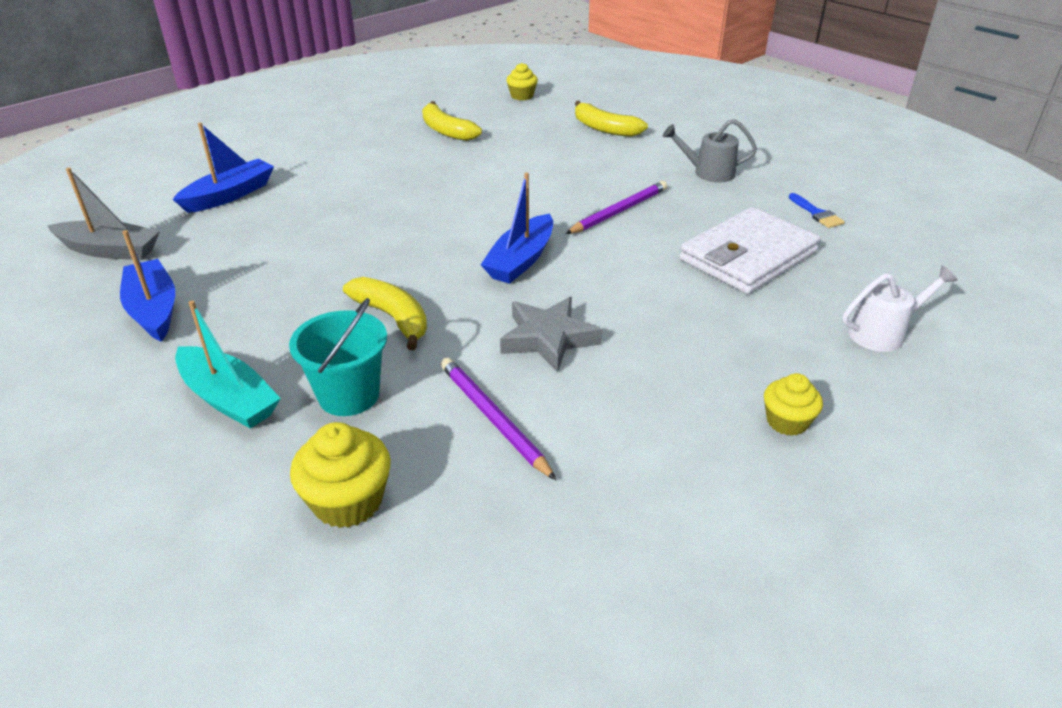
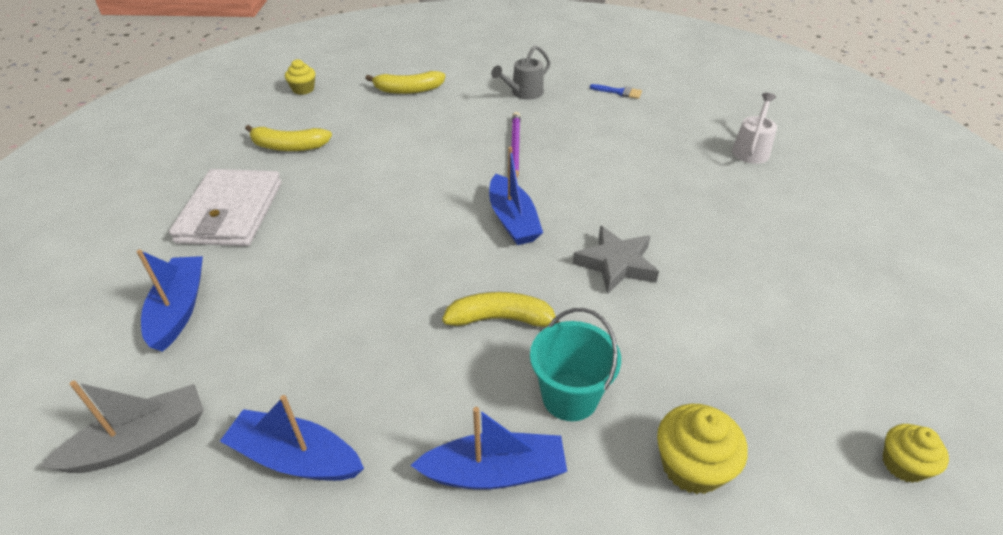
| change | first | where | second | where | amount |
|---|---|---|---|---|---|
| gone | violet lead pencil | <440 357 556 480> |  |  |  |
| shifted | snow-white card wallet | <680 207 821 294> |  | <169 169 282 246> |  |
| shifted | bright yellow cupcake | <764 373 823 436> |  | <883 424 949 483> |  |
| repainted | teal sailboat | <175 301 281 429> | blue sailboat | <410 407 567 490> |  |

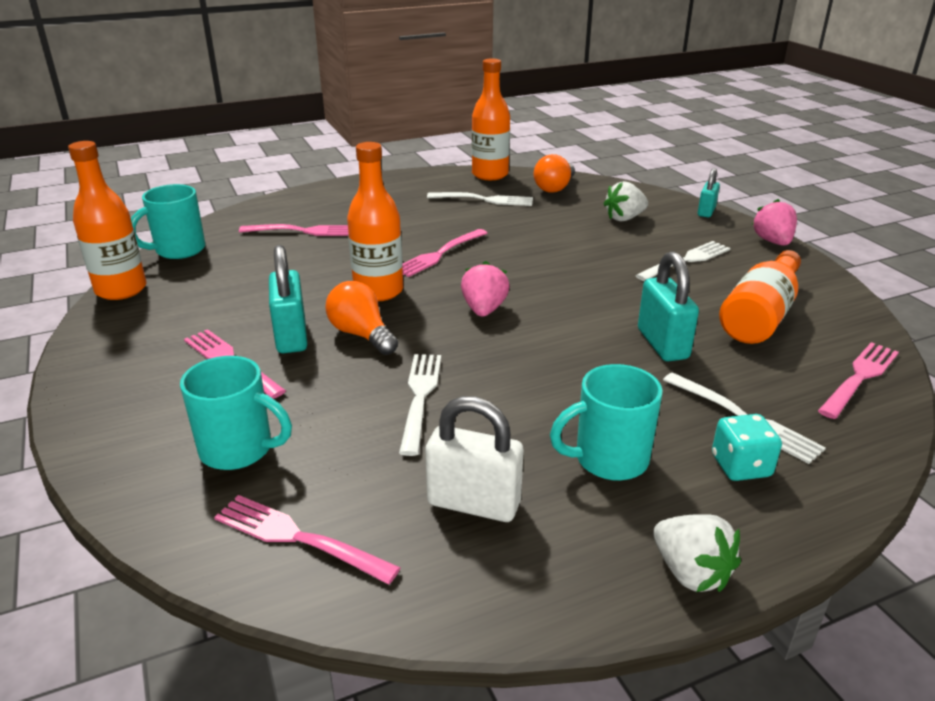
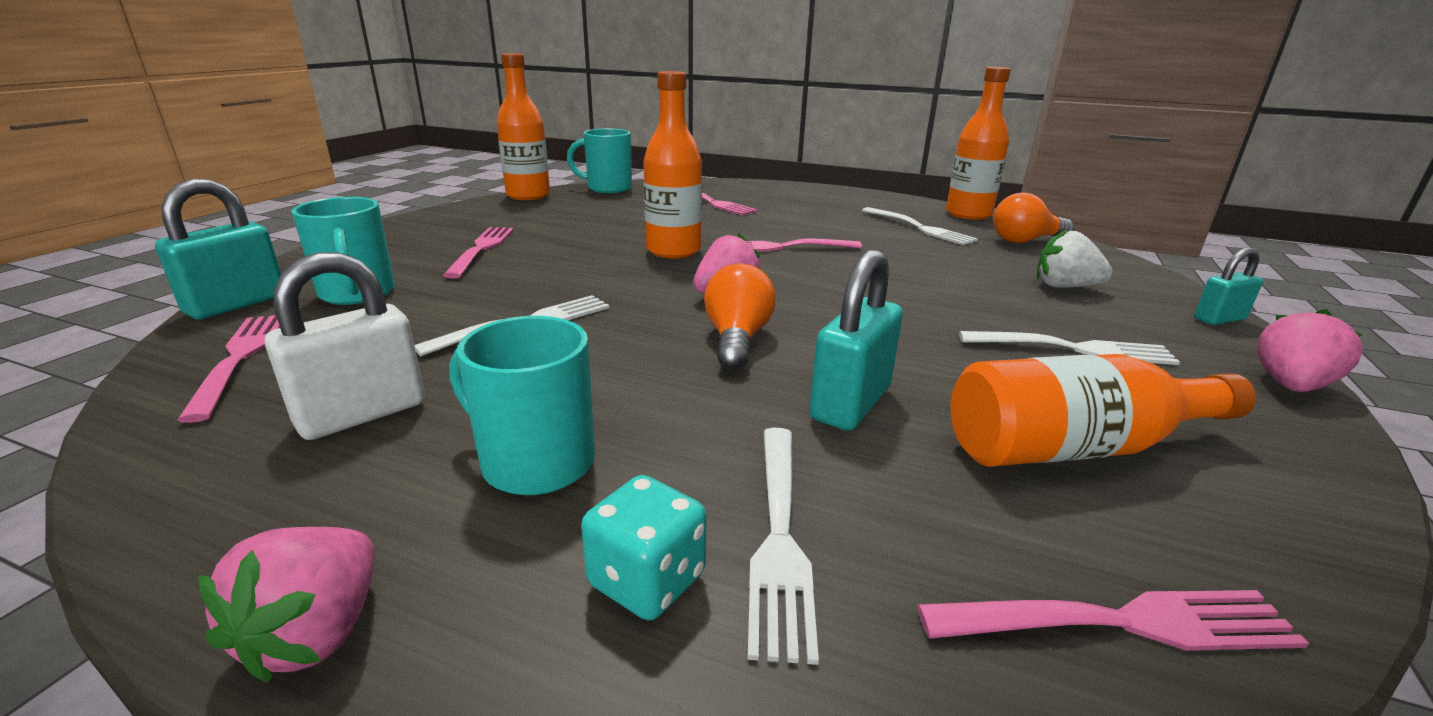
| change | first | where | second | where | amount |
|---|---|---|---|---|---|
| shifted | teal small lock | <269 245 307 353> |  | <155 179 281 319> |  |
| shifted | orange-coloured bulb | <325 281 398 355> |  | <704 263 776 370> |  |
| repainted | snow-white strawberry | <653 514 741 592> | pink strawberry | <198 527 375 683> |  |
| rotated | snow-white small lock | <425 396 524 522> |  | <265 252 425 440> | 75 degrees clockwise |

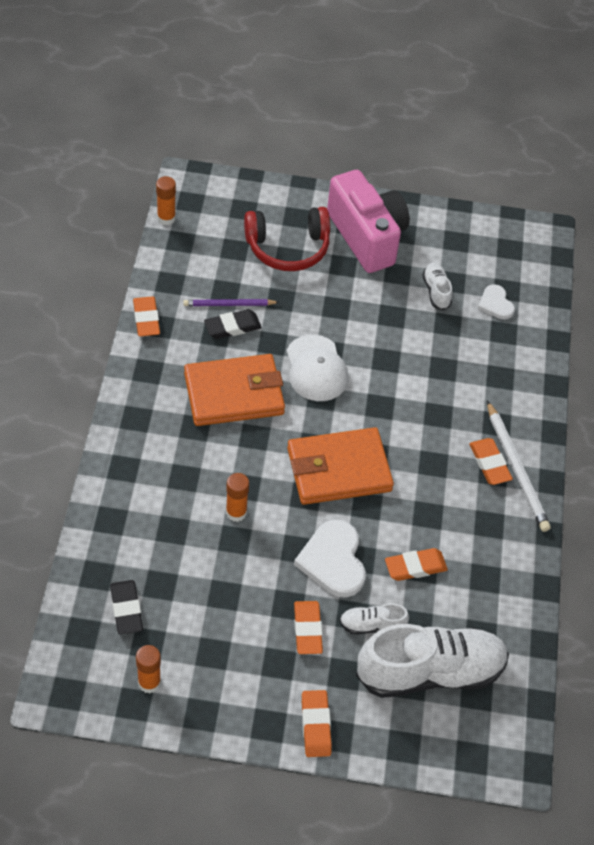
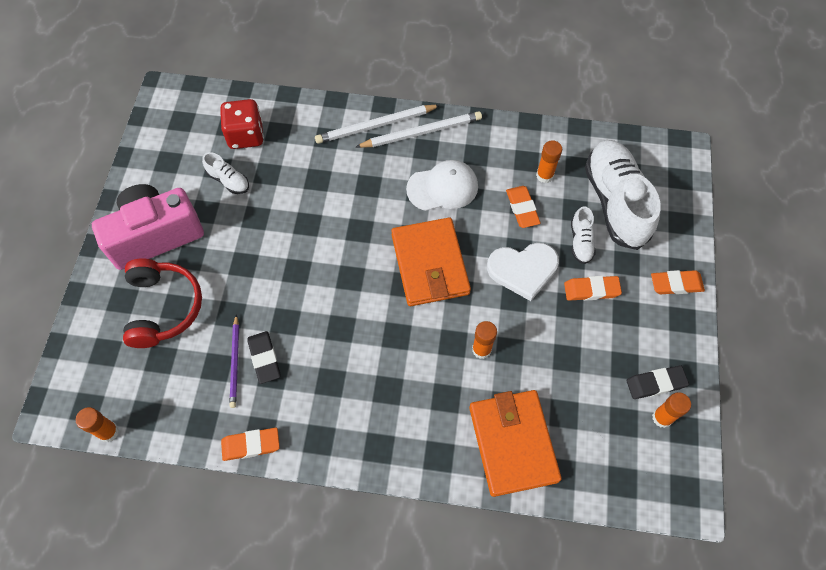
| change | first | where | second | where | amount |
|---|---|---|---|---|---|
| gone | orange-coloured pencil eraser | <469 438 513 485> |  |  |  |
| new |  |  | snow-white lead pencil | <315 105 440 144> |  |
| new |  |  | orange-coloured glue | <536 140 562 183> |  |
| shifted | jet-black pencil eraser | <110 580 143 635> |  | <626 366 689 399> |  |
| shifted | orange-coloured card wallet | <184 354 285 426> |  | <469 390 562 497> |  |
| shifted | snow-white cap | <286 335 349 401> |  | <406 160 478 211> |  |
| swapped | snow-white love heart | <478 284 515 320> | red die | <220 99 264 149> |  |
| rotated | snow-white lace-up shoe | <422 263 452 310> |  | <202 152 249 194> | 135 degrees counterclockwise |

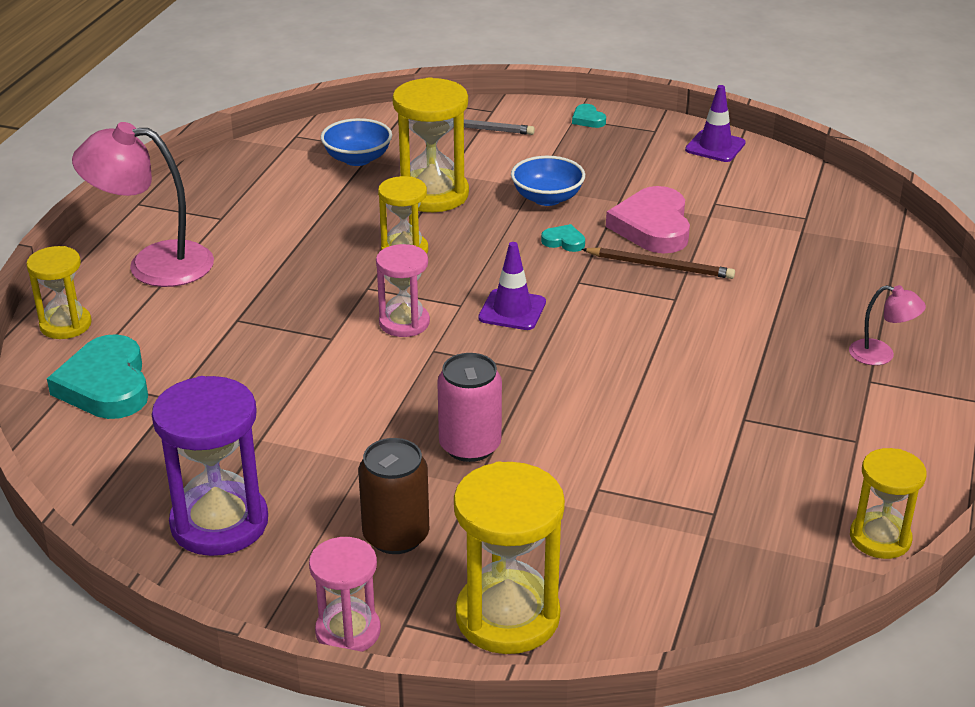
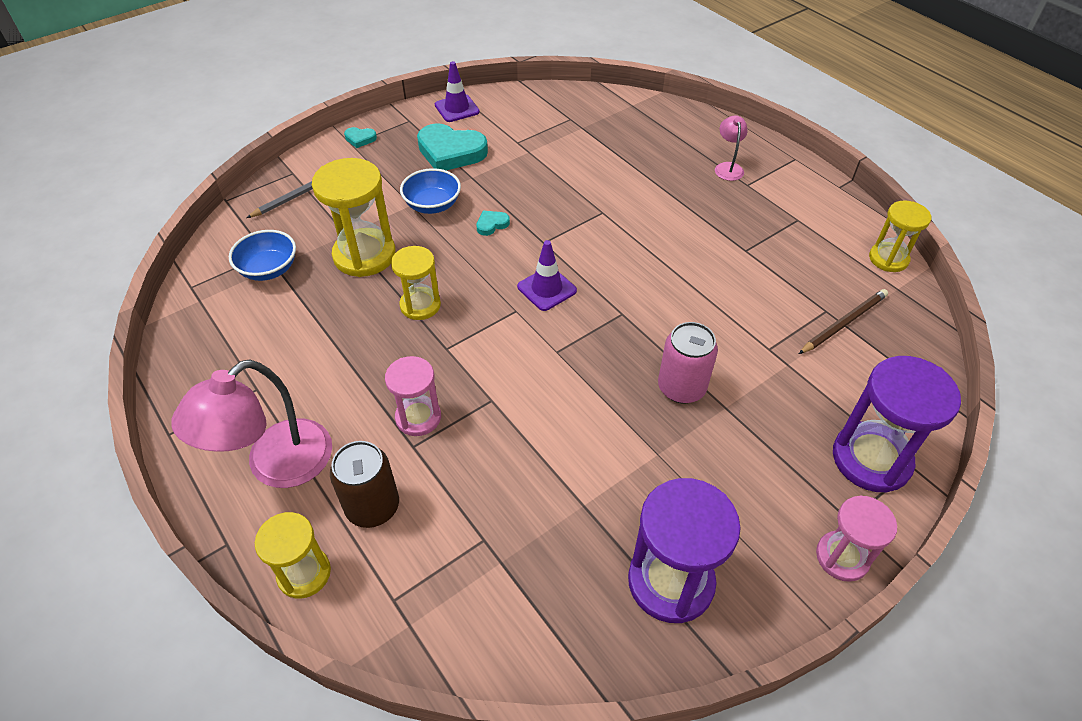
| change | first | where | second | where | amount |
|---|---|---|---|---|---|
| gone | pink love heart | <606 186 690 253> |  |  |  |
| shifted | teal love heart | <47 334 148 419> |  | <417 123 488 170> |  |
| shifted | russet soda can | <358 438 429 554> |  | <330 441 399 528> |  |
| shifted | pink hourglass | <376 244 430 337> |  | <385 356 441 436> |  |
| shifted | russet lead pencil | <581 247 735 279> |  | <799 289 888 354> |  |
| repainted | bright yellow hourglass | <454 462 565 654> | violet hourglass | <833 356 961 493> |  |
| rotated | pink lamp | <849 285 926 365> |  | <715 115 748 181> | 60 degrees counterclockwise |

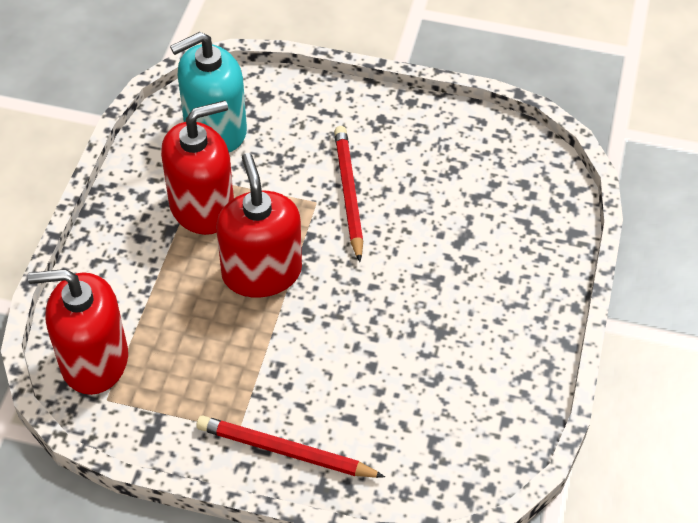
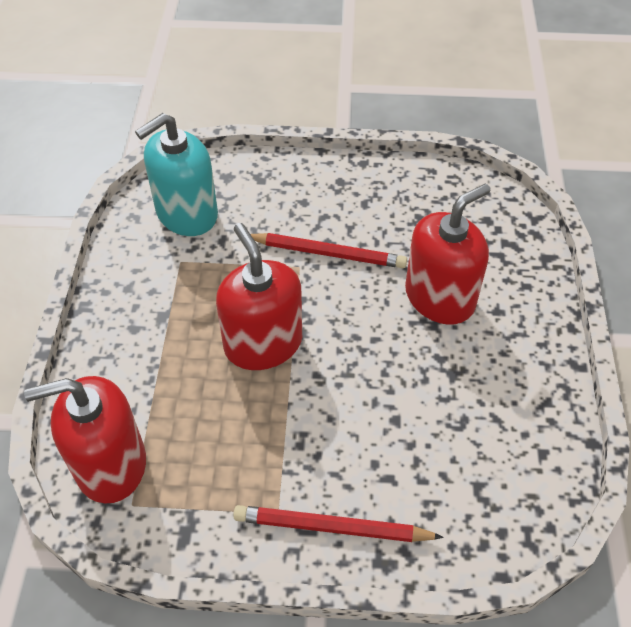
| change | first | where | second | where | amount |
|---|---|---|---|---|---|
| shifted | red pump bottle | <161 100 234 235> |  | <405 184 490 325> |  |
| rotated | red lead pencil | <334 126 363 262> |  | <251 233 407 268> | 120 degrees clockwise |

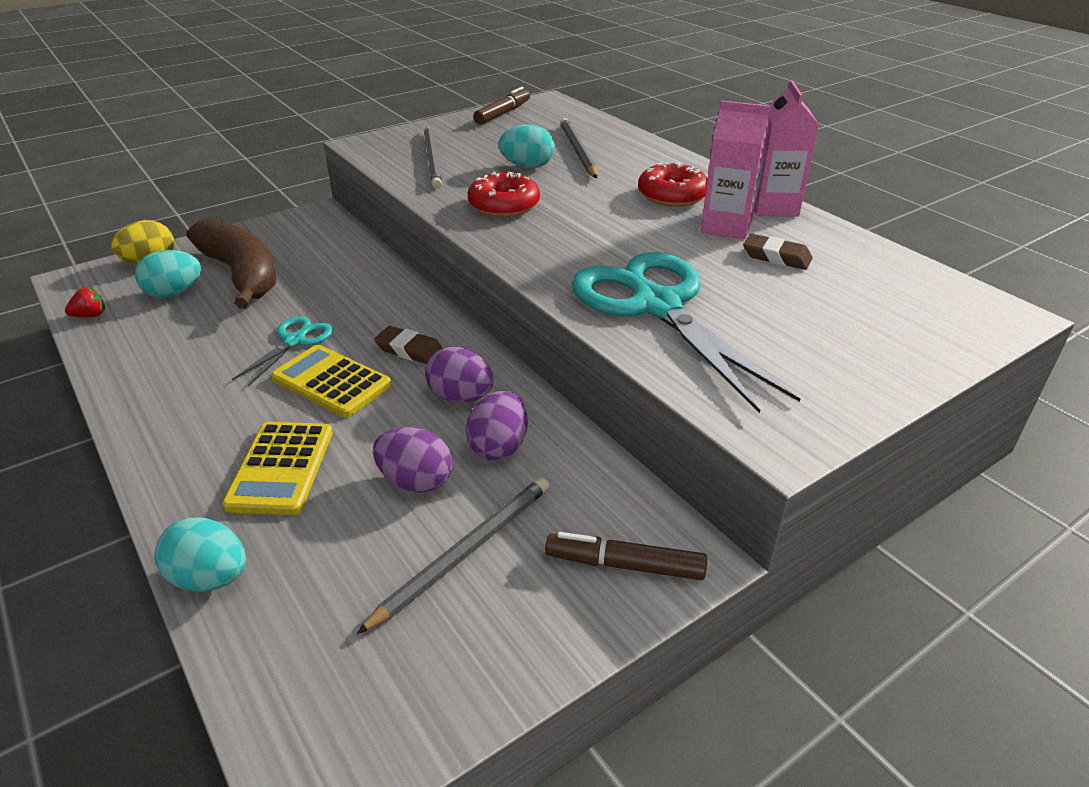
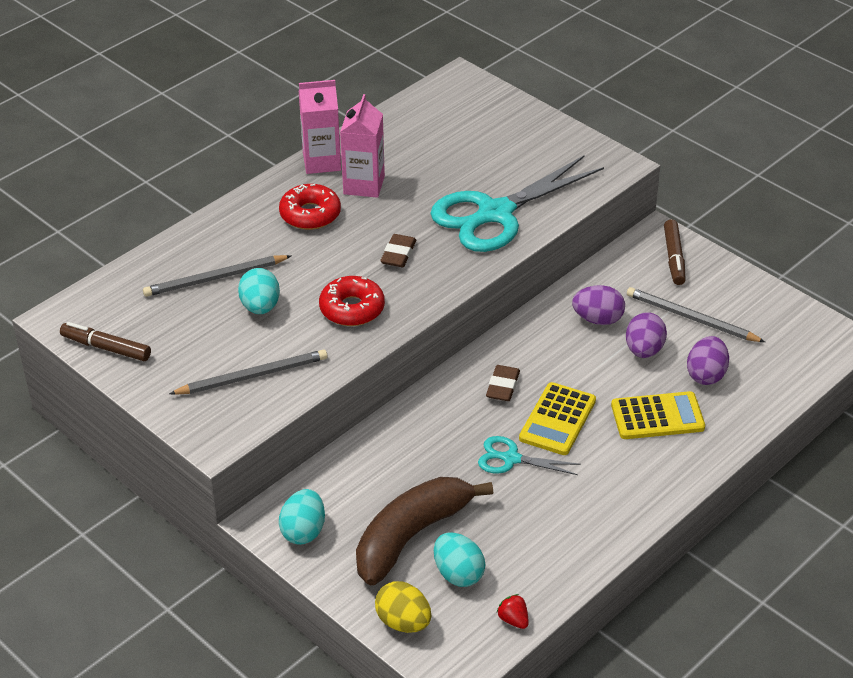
| change | first | where | second | where | amount |
|---|---|---|---|---|---|
| shifted | teal toy egg | <154 518 246 592> |  | <279 489 325 545> |  |
| shifted | violet toy egg | <425 347 494 403> |  | <687 336 729 385> |  |
| shifted | russet pencil eraser | <743 234 813 270> |  | <380 234 416 267> |  |

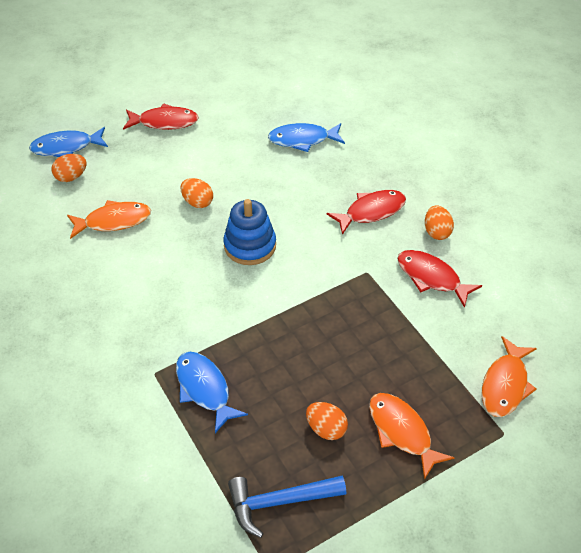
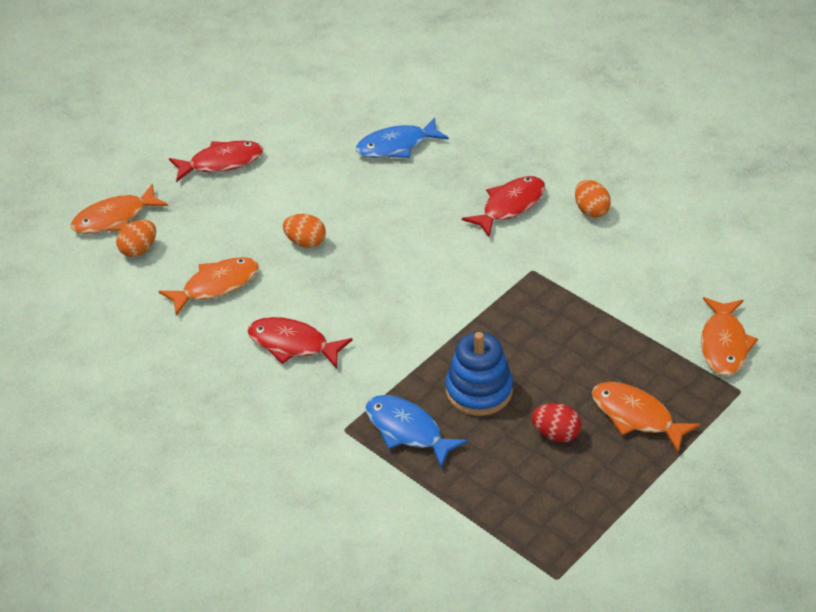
| change | first | where | second | where | amount |
|---|---|---|---|---|---|
| gone | blue claw hammer | <228 476 346 538> |  |  |  |
| shifted | blue stacking rings | <224 199 276 265> |  | <445 332 513 416> |  |
| shifted | red toy fish | <397 250 482 308> |  | <247 317 353 368> |  |
| repainted | blue toy fish | <29 127 108 157> | orange-coloured toy fish | <71 184 168 234> |  |
| repainted | orange-coloured toy egg | <306 402 348 440> | red toy egg | <532 403 581 442> |  |

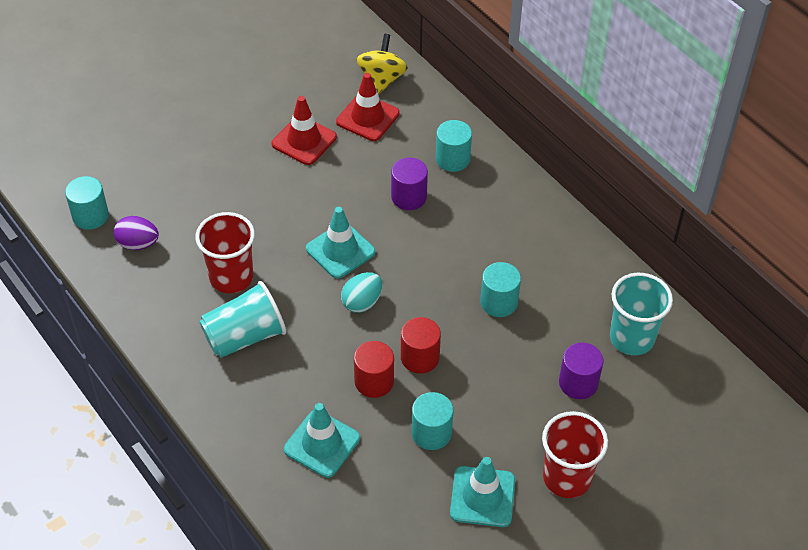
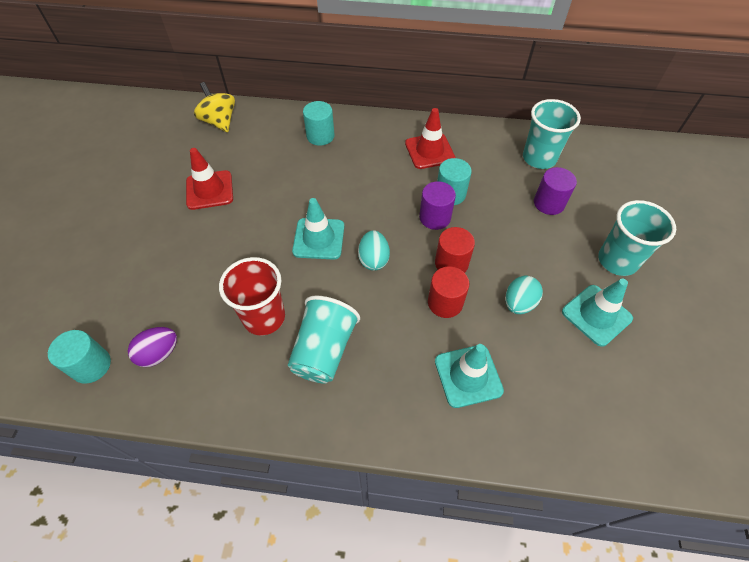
| change | first | where | second | where | amount |
|---|---|---|---|---|---|
| shifted | red road cone | <336 73 400 141> |  | <405 108 456 169> |  |
| shifted | violet cylinder shape | <391 158 428 210> |  | <419 181 456 230> |  |
| swapped | teal cylinder shape | <411 392 453 450> | teal toy egg | <505 276 543 314> |  |
| repainted | red beaker | <542 411 608 498> | teal beaker | <598 200 676 276> |  |

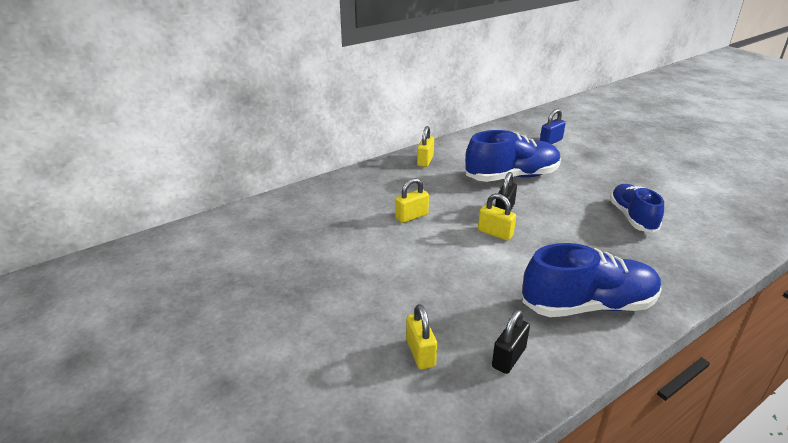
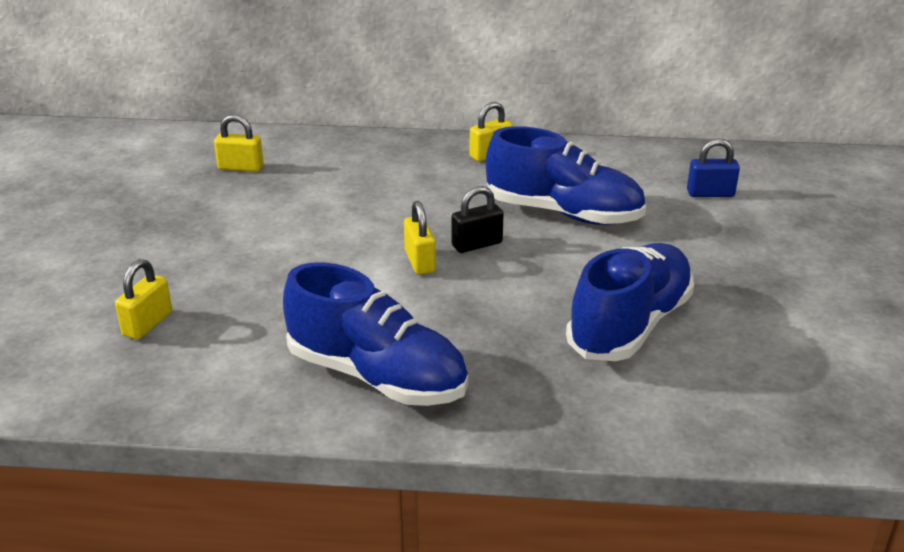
| change | first | where | second | where | amount |
|---|---|---|---|---|---|
| gone | jet-black small lock | <492 310 530 374> |  |  |  |
| shifted | bright yellow small lock | <395 178 429 223> |  | <214 114 264 172> |  |
| scaled | blue lace-up shoe | <610 184 664 233> |  | <566 243 694 361> | x1.50 |

